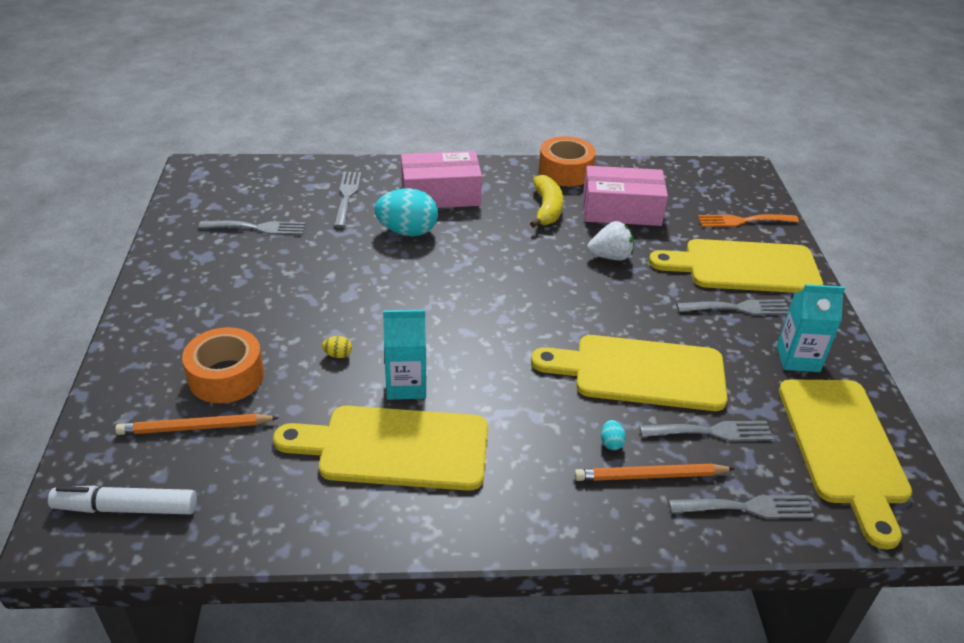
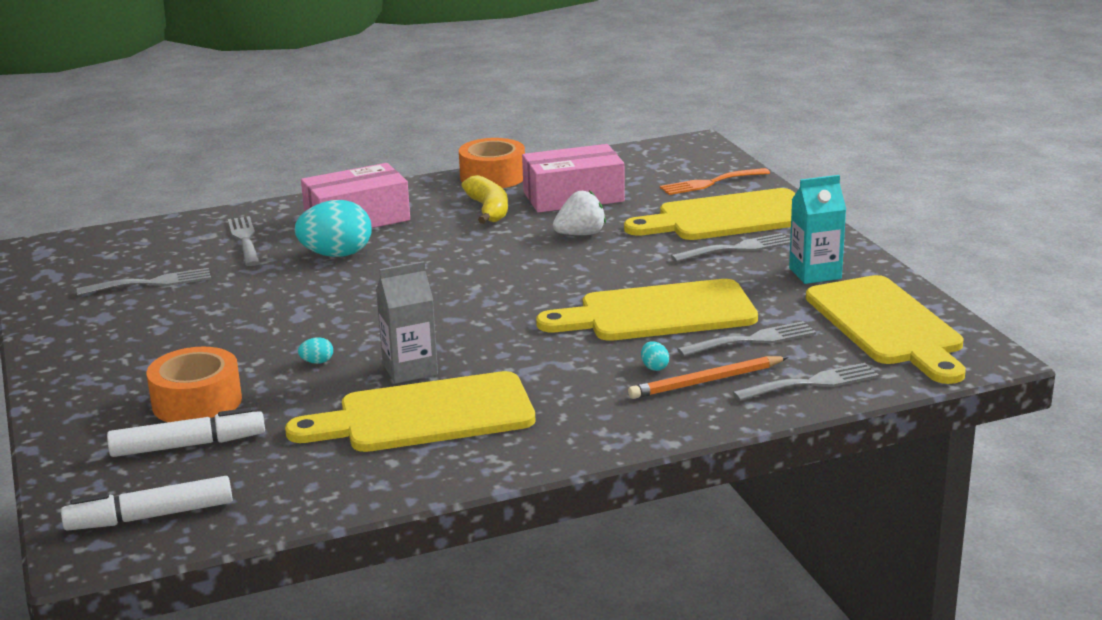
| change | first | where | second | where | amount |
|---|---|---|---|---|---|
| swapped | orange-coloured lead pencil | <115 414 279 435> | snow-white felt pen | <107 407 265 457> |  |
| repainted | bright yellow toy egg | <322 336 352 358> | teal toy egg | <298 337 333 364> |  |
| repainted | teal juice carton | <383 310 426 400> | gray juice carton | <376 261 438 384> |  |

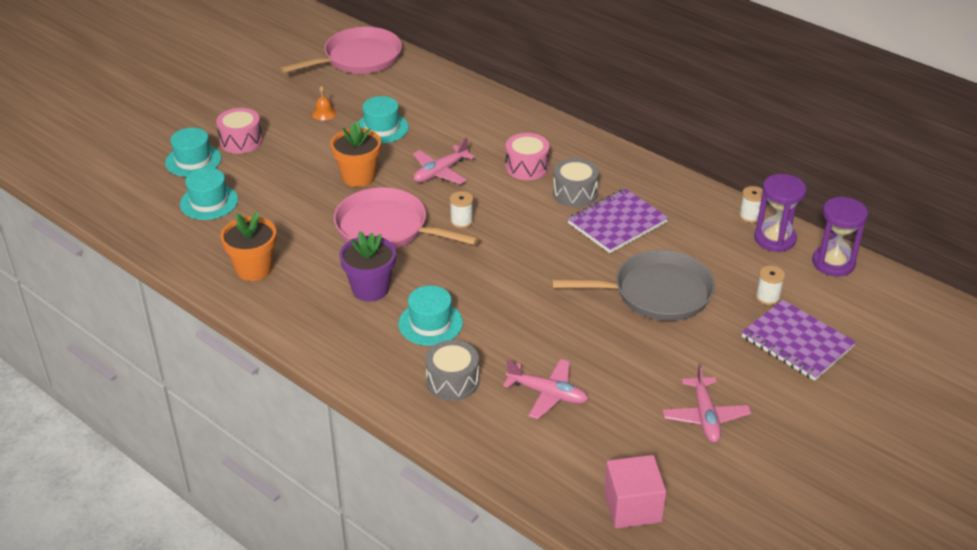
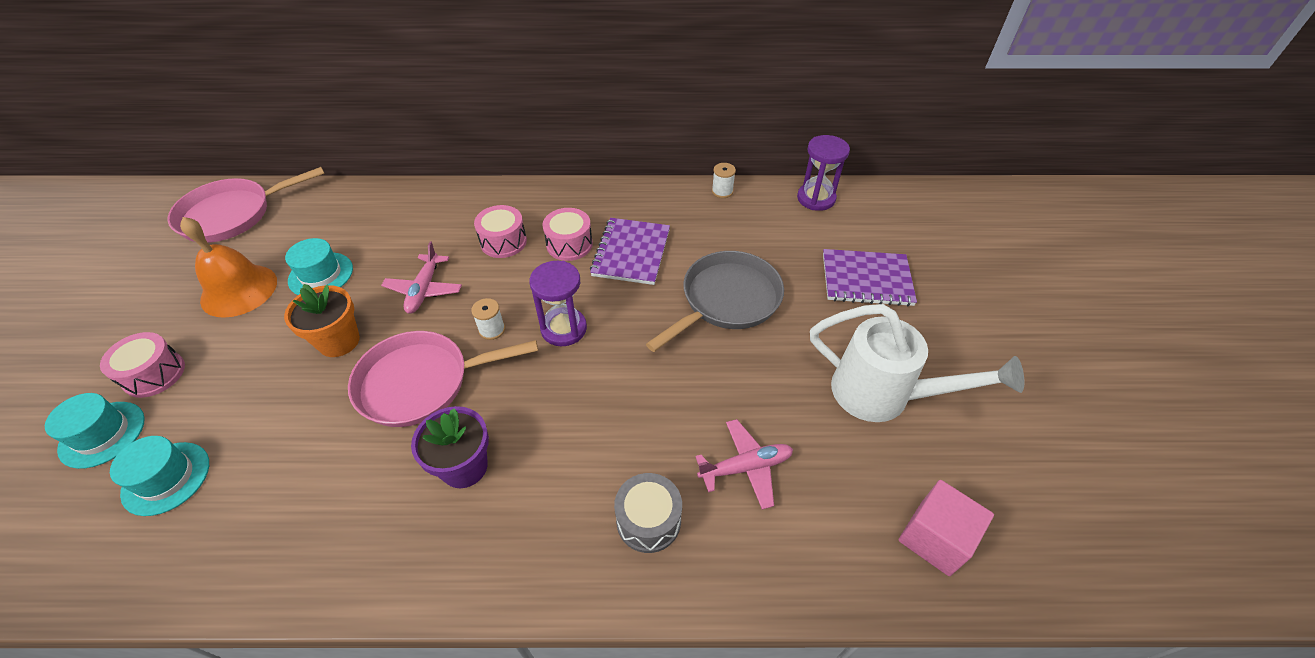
| change | first | where | second | where | amount |
|---|---|---|---|---|---|
| gone | orange-coloured plant pot | <221 211 277 281> |  |  |  |
| gone | teal top hat | <398 285 463 346> |  |  |  |
| gone | snow-white reel of thread | <755 266 785 305> |  |  |  |
| shifted | violet hourglass | <754 174 807 252> |  | <529 261 587 346> |  |
| swapped | pink plane | <662 363 751 443> | snow-white watering pot | <810 304 1024 422> |  |
| repainted | gray drum | <553 158 599 207> | pink drum | <542 208 593 261> |  |
| rotated | pink pan | <281 27 402 74> |  | <167 167 325 243> | 135 degrees counterclockwise |
| scaled | orange-coloured school bell | <312 86 336 120> |  | <180 217 277 318> | x2.45 |

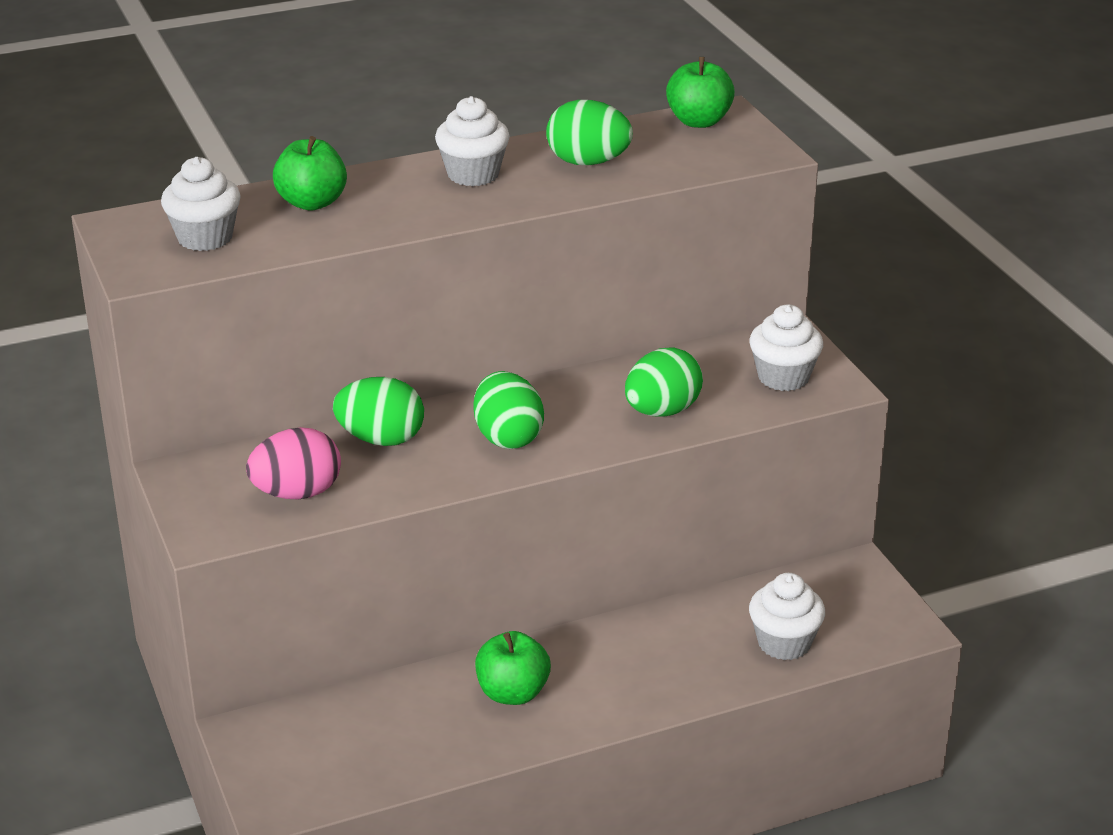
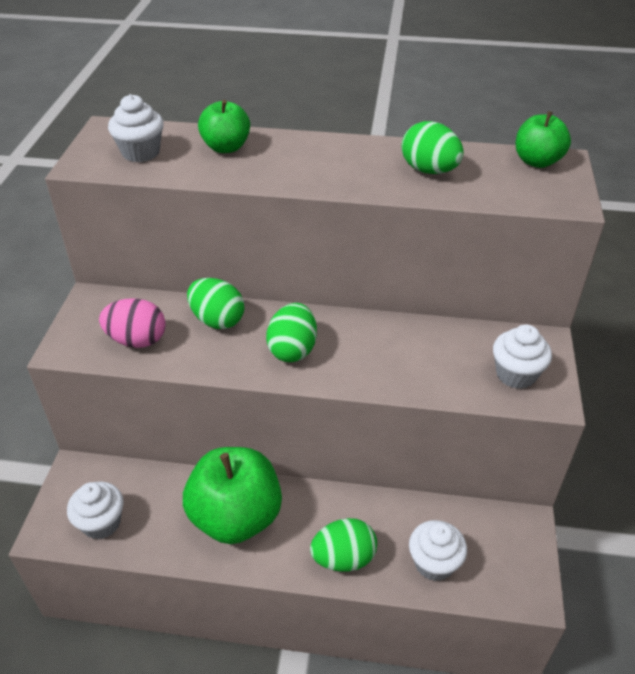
| change | first | where | second | where | amount |
|---|---|---|---|---|---|
| shifted | snow-white cupcake | <435 96 510 186> |  | <67 482 124 539> |  |
| shifted | emerald toy egg | <625 347 703 417> |  | <310 518 377 572> |  |
| scaled | emerald apple fruit | <475 631 551 705> |  | <183 447 282 544> | x1.83 |

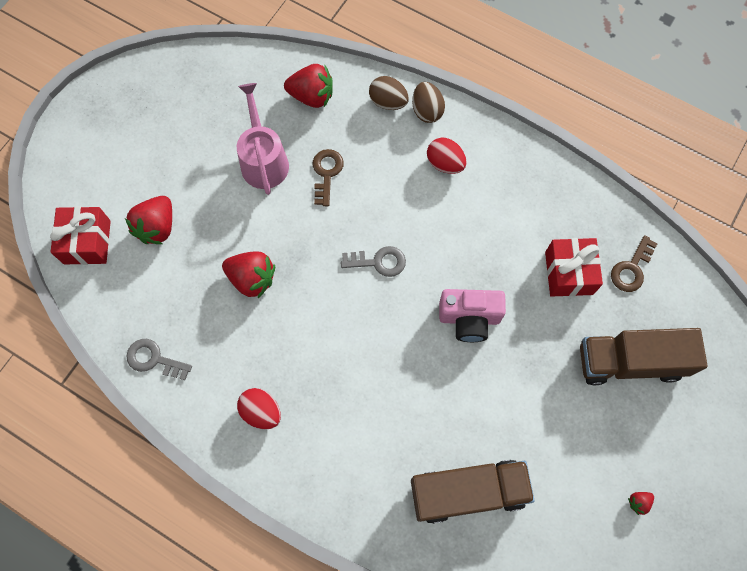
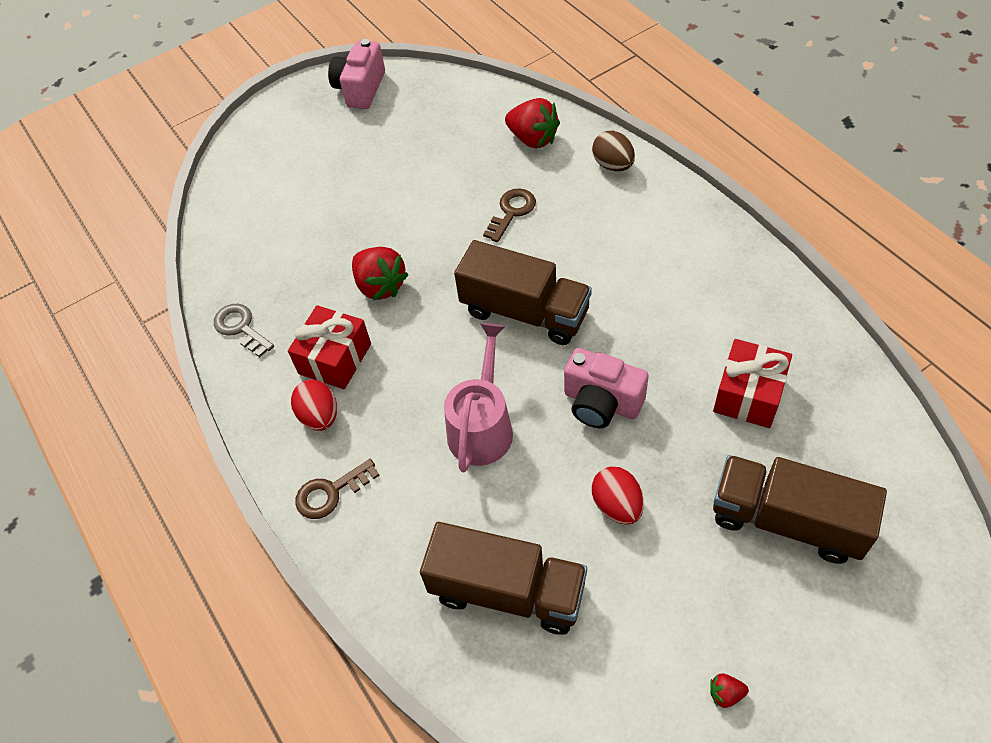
| change | first | where | second | where | amount |
|---|---|---|---|---|---|
| gone | red strawberry | <125 196 172 244> |  |  |  |
| gone | russet toy egg | <412 82 445 123> |  |  |  |
| new |  |  | pink photo camera | <328 39 385 109> |  |
| shifted | red present | <50 207 111 265> |  | <288 305 371 389> |  |
| shifted | pink watering pot | <237 83 289 195> |  | <444 323 513 472> |  |
| shifted | red toy egg | <427 138 467 174> |  | <592 467 644 525> |  |
| shifted | russet key | <611 235 658 292> |  | <295 459 380 519> |  |
| swapped | gray key | <341 246 406 277> | russet toy truck | <454 240 592 345> |  |

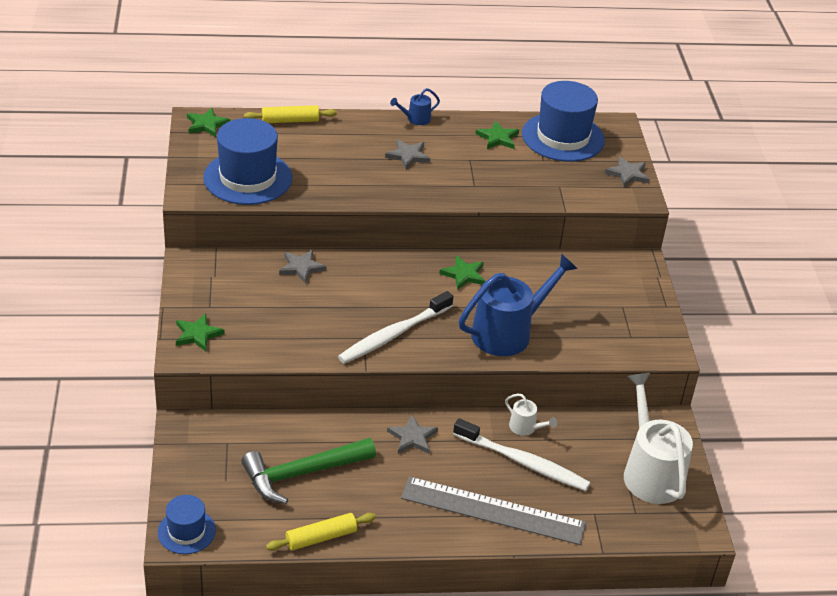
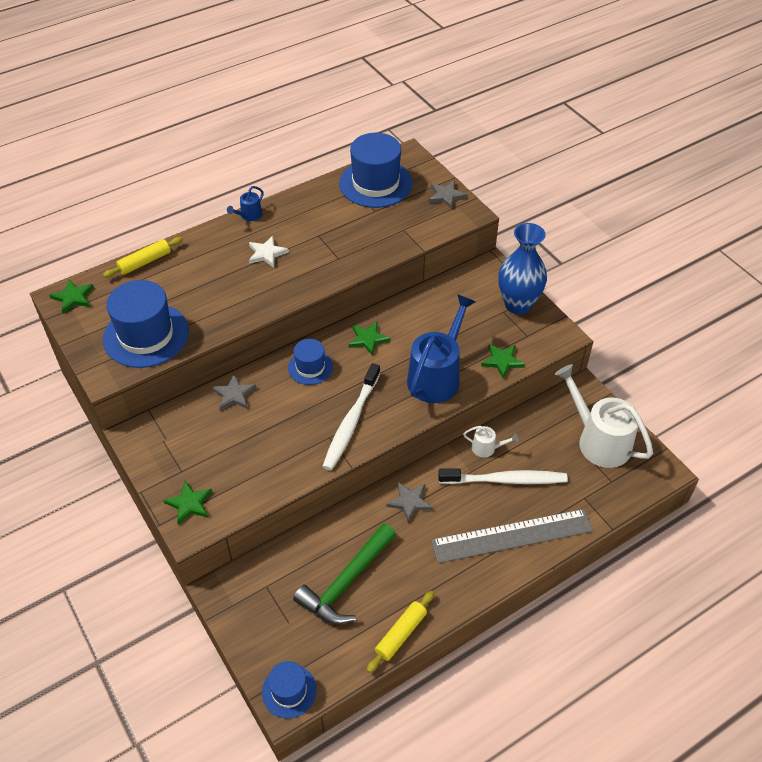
| change | first | where | second | where | amount |
|---|---|---|---|---|---|
| new |  |  | blue top hat | <288 339 333 385> |  |
| new |  |  | blue flower vase | <498 223 547 315> |  |
| shifted | emerald star shape | <475 121 519 149> |  | <481 344 525 379> |  |
| repainted | gray star shape | <385 139 430 169> | snow-white star shape | <249 236 289 268> |  |

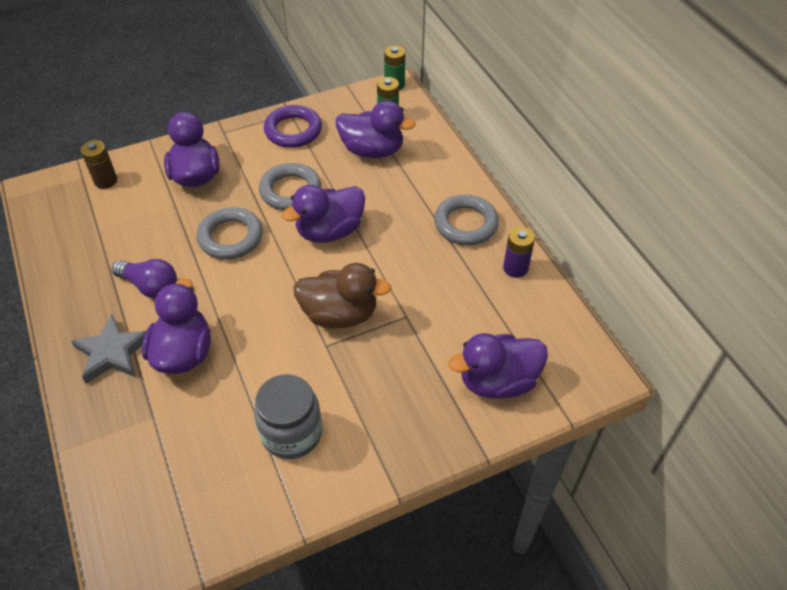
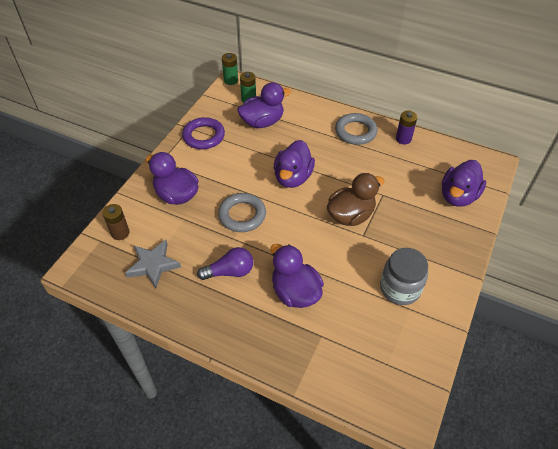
| change | first | where | second | where | amount |
|---|---|---|---|---|---|
| gone | gray hoop | <259 163 321 210> |  |  |  |
| shifted | gray star shape | <71 314 146 383> |  | <125 240 181 288> |  |

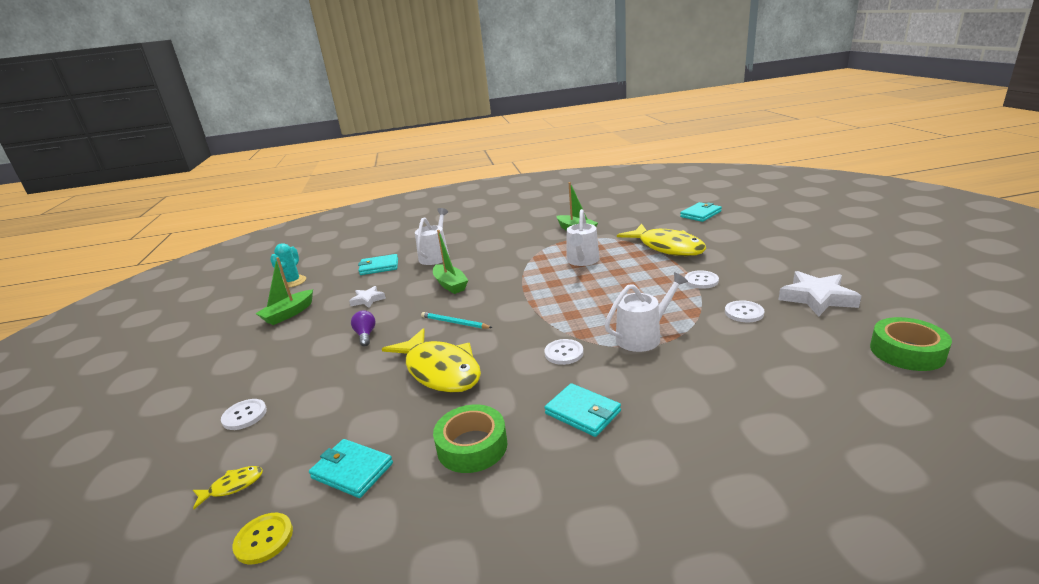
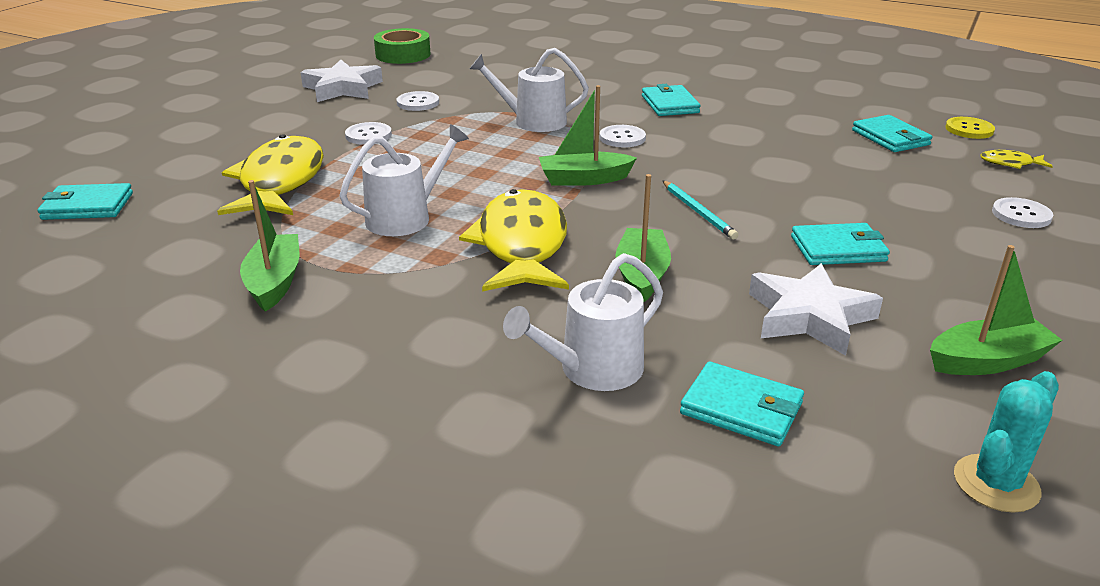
| change | first | where | second | where | amount |
|---|---|---|---|---|---|
| gone | emerald sticky tape | <433 405 507 473> |  |  |  |
| new |  |  | emerald sailboat | <539 85 637 186> |  |
| shifted | bright yellow toy fish | <382 328 481 393> |  | <459 189 569 292> |  |
| swapped | violet bulb | <351 310 376 346> | teal card wallet | <791 223 890 265> |  |
| scaled | snow-white star shape | <349 286 386 308> |  | <749 263 883 356> | x1.74 |

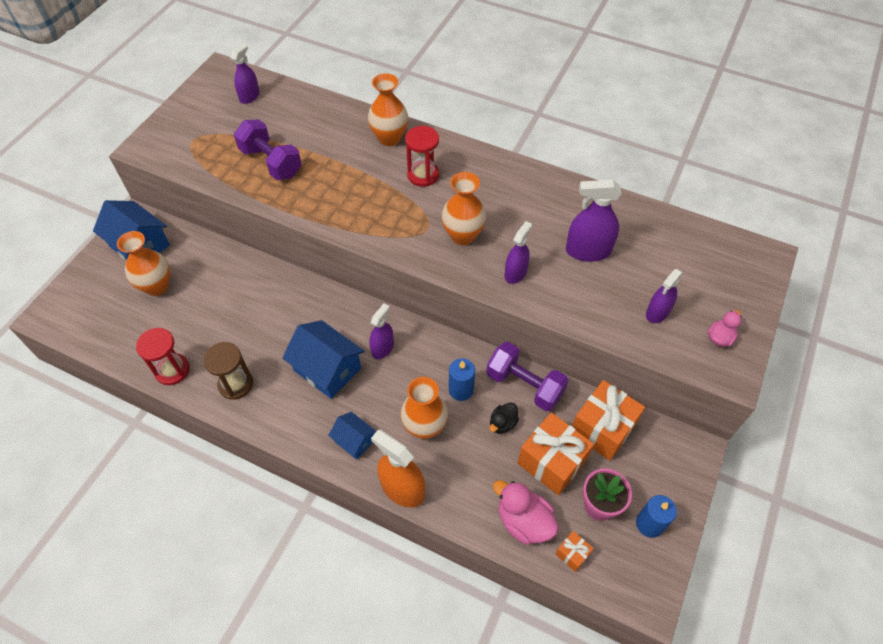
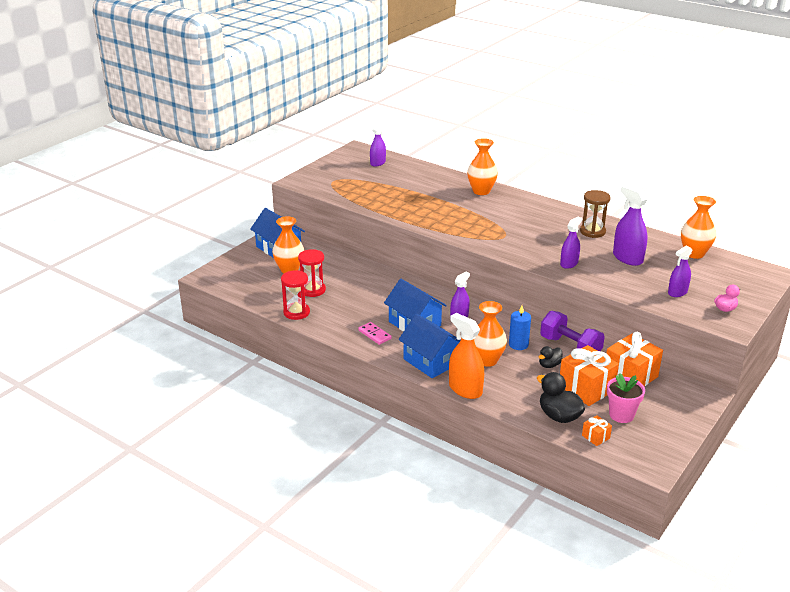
| change | first | where | second | where | amount |
|---|---|---|---|---|---|
| gone | violet hand weight | <234 119 302 180> |  |  |  |
| gone | blue pillar candle | <636 495 677 538> |  |  |  |
| new |  |  | pink domino tile | <358 322 392 345> |  |
| shifted | russet hourglass | <203 342 253 400> |  | <580 190 611 238> |  |
| shifted | red hourglass | <405 126 439 187> |  | <298 249 326 297> |  |
| shifted | orange-coloured flower vase | <441 172 486 245> |  | <681 196 716 259> |  |
| repainted | pink rubber duck | <493 480 559 545> | jet-black rubber duck | <537 372 585 423> |  |
| rotated | violet sprayer | <566 180 622 262> |  | <613 185 647 266> | 45 degrees clockwise |
| scaled | blue house | <328 412 377 460> |  | <399 314 461 378> | x1.77 |

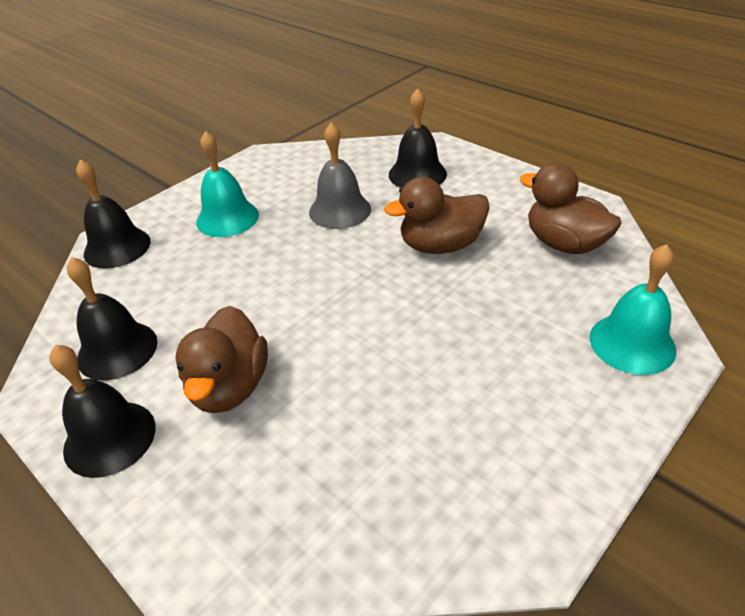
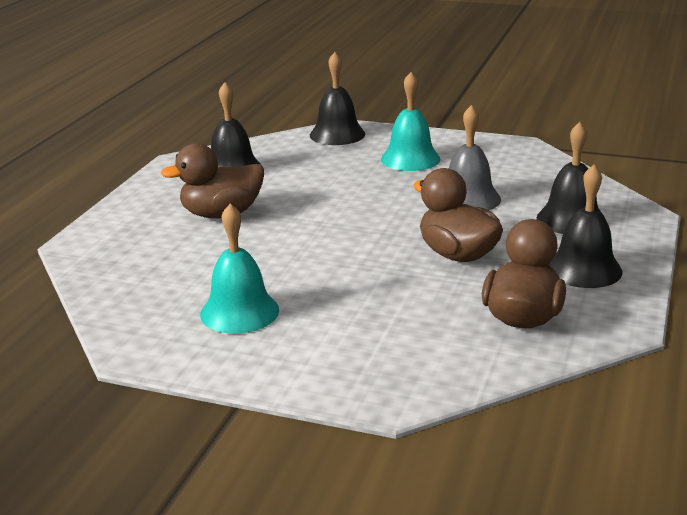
| change | first | where | second | where | amount |
|---|---|---|---|---|---|
| shifted | jet-black school bell | <49 345 155 478> |  | <548 165 622 288> |  |
| shifted | teal school bell | <590 244 676 375> |  | <200 204 279 334> |  |

